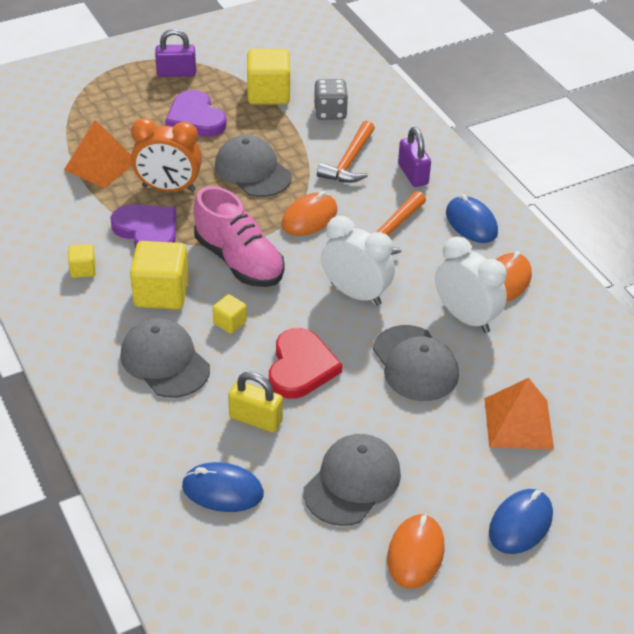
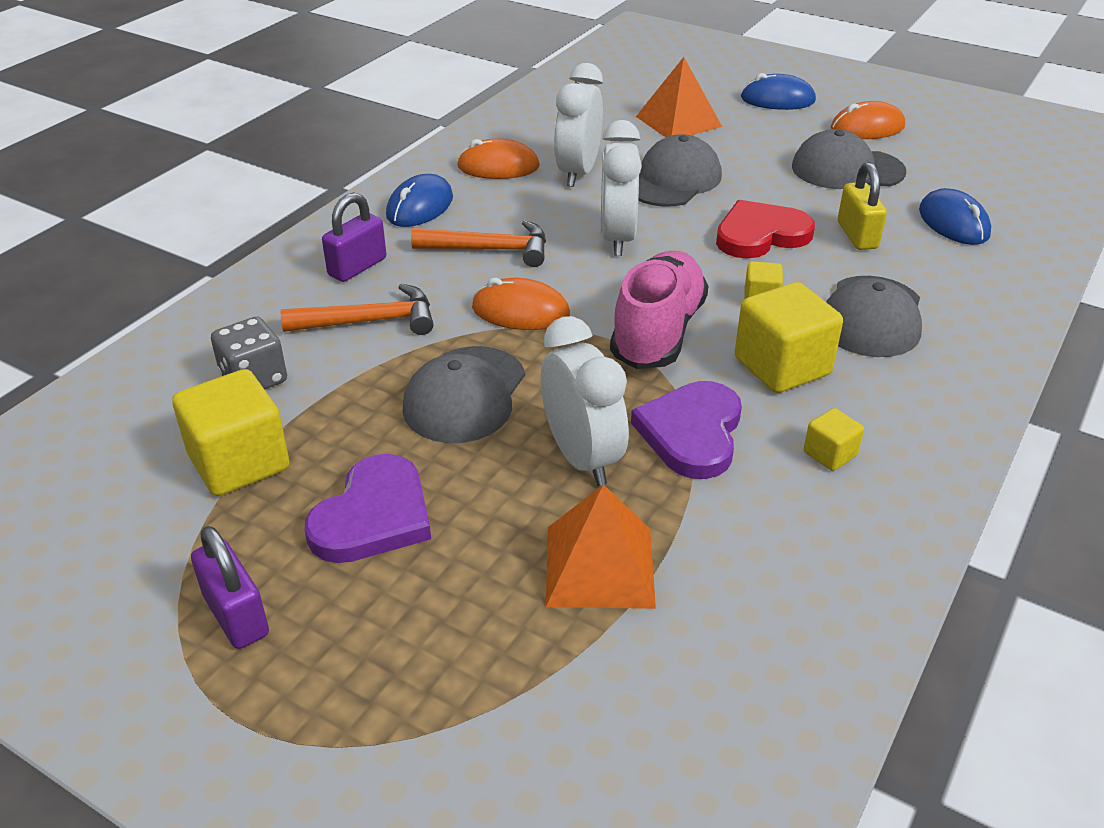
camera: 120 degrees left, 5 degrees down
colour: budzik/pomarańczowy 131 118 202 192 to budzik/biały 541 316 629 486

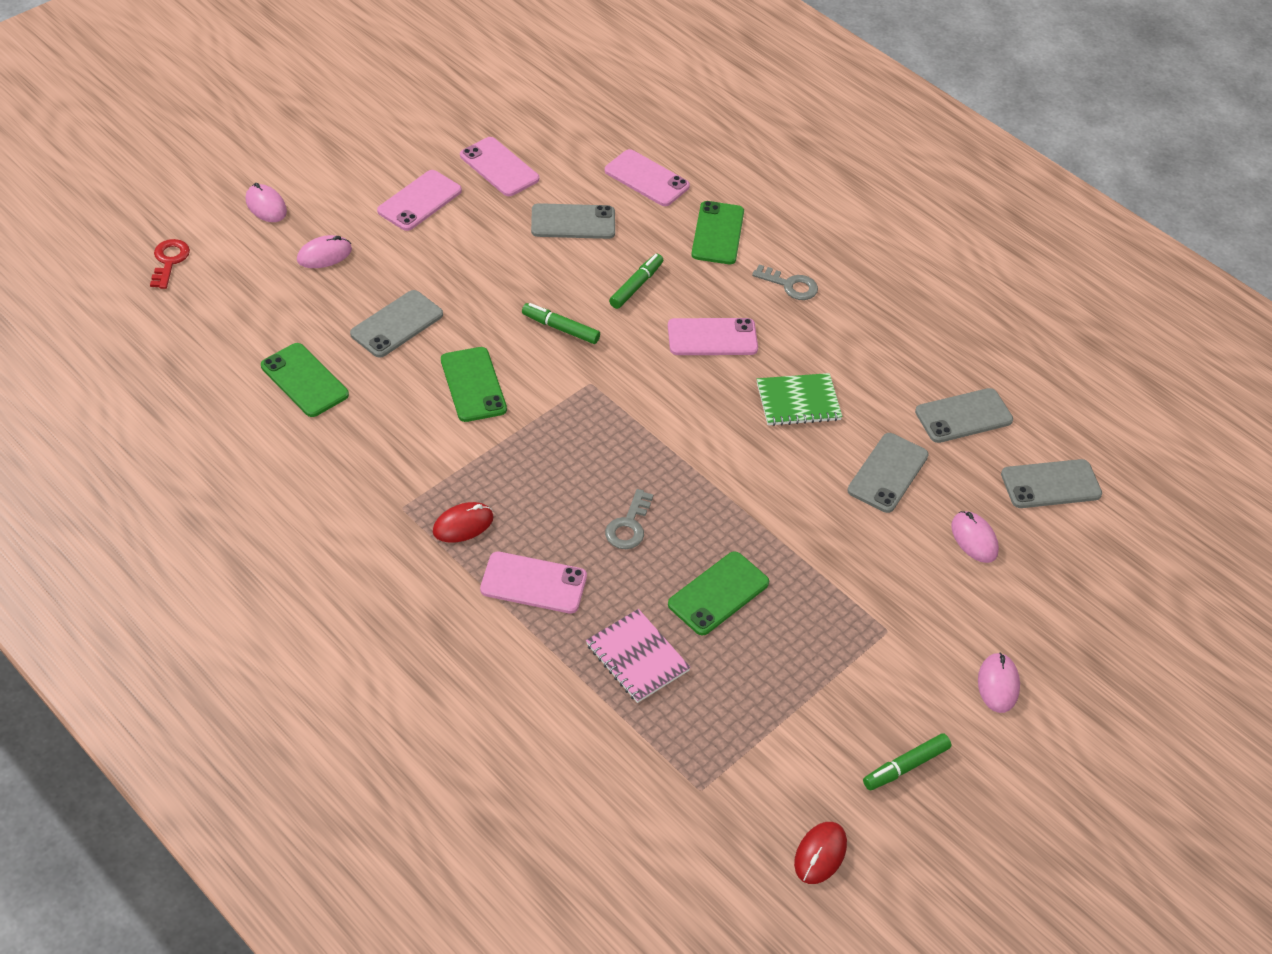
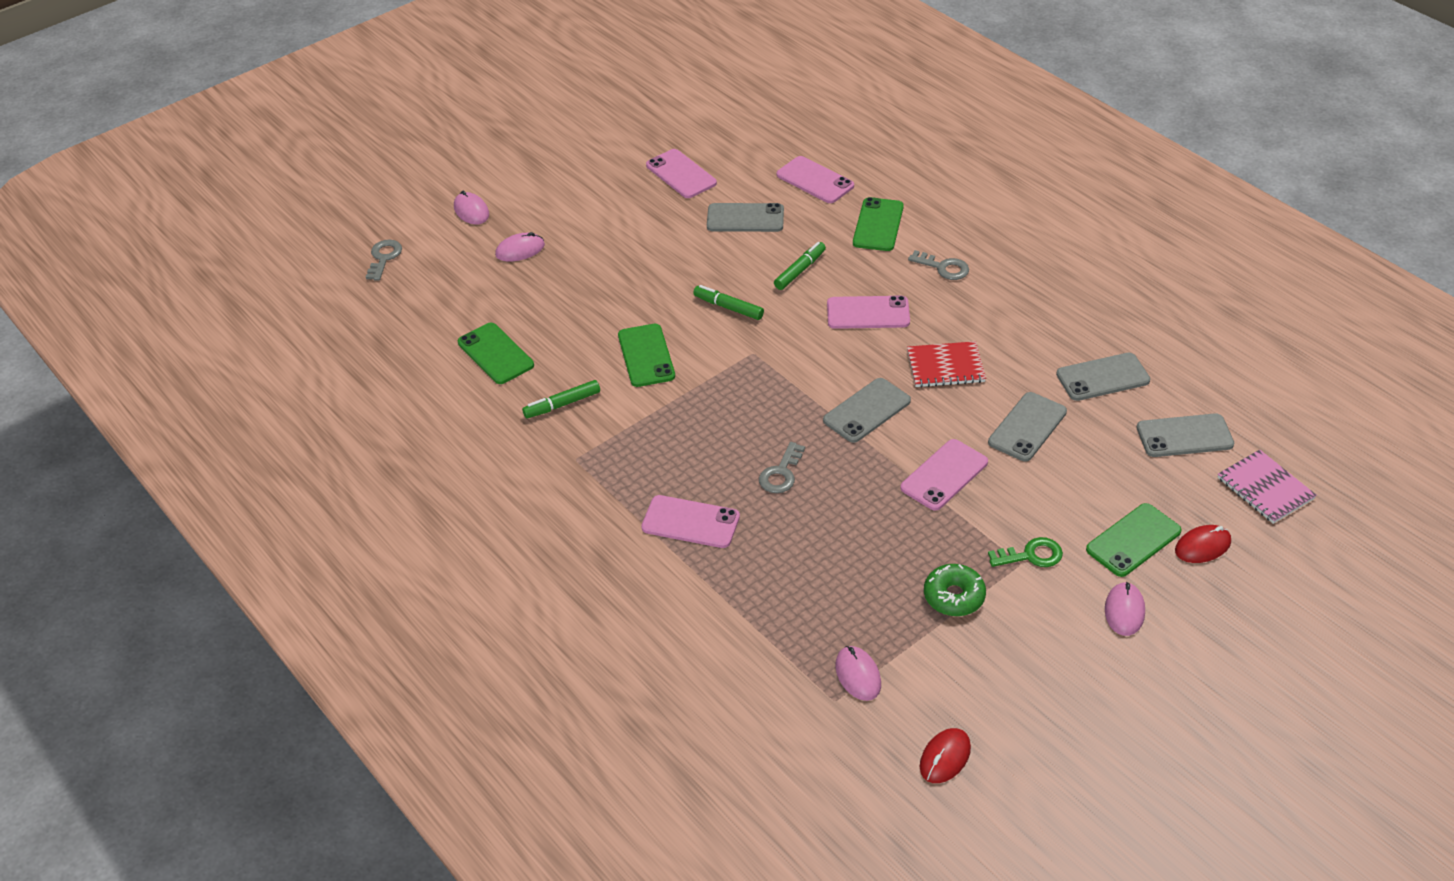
camera: 10 degrees right, 5 degrees down
appeared: donut/zielony 924 564 986 616; klucz/zielony 988 537 1063 567
relocated: flamaster/zielony 863 733 951 790 to 522 380 600 418; telefon/szary 350 290 443 358 to 823 378 911 443; myszka/różowy 951 511 999 563 to 835 646 881 701; telefon/różowy 377 170 462 231 to 900 439 988 511; telefon/zielony 668 551 769 635 to 1086 503 1182 577; myszka/czerwony 433 502 494 543 to 1175 525 1231 563; zeszyt/różowy 586 609 691 703 to 1217 450 1317 524
colour: klucz/czerwony 150 239 190 289 to klucz/szary 366 239 402 280; zeszyt/zielony 757 373 842 426 to zeszyt/czerwony 907 341 986 388

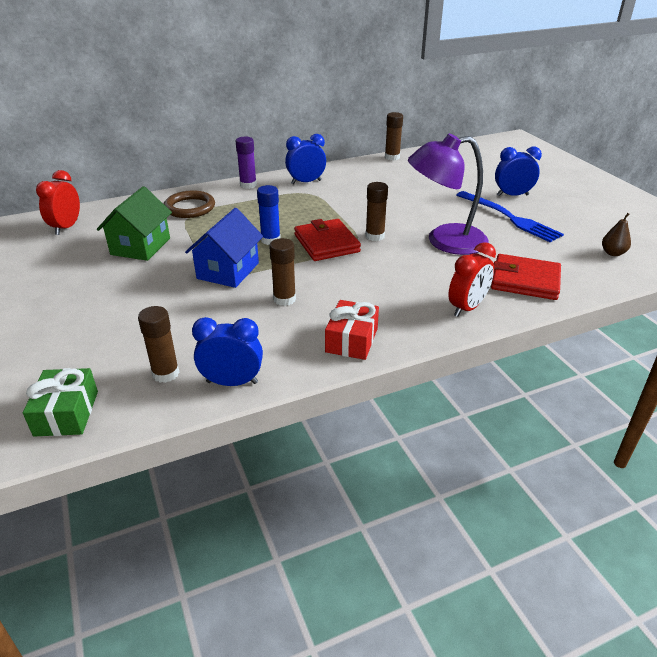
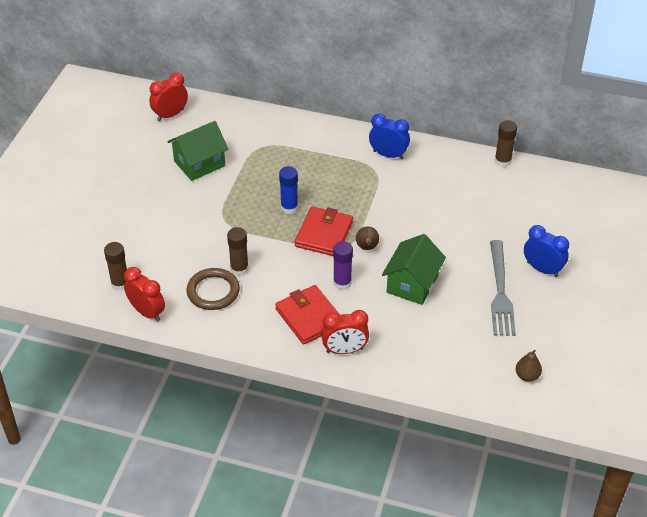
camera: 40 degrees right, 10 degrees up
missing: prezent/zielony 23 368 98 436; domek/niebieski 185 208 263 288; prezent/czerwony 325 300 379 360
relocated: pierścień/brązowy 164 191 215 218 to 187 268 240 310; portfel/czerwony 491 254 561 300 to 275 285 340 345; klej w sztyfcie/fioletowy 236 137 257 189 to 333 241 353 290
exchanged: klej w sztyfcie/brązowy 365 182 388 241 to gruszka/brązowy 356 226 379 250; lampka/fioletowy 408 133 489 255 to domek/zielony 382 234 446 305
colour: budzik/niebieski 192 317 263 386 to budzik/czerwony 124 267 165 322; widelec/niebieski 457 191 564 242 to widelec/szary 490 240 516 336

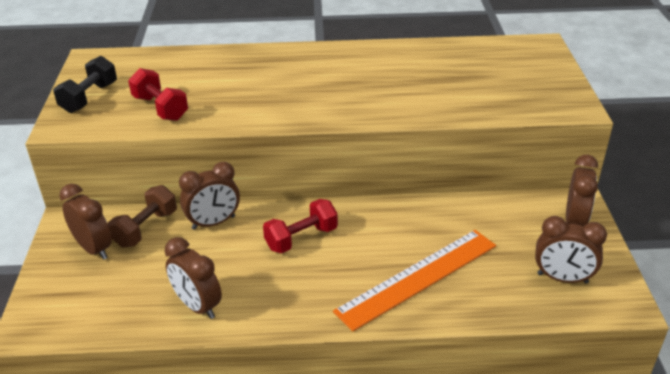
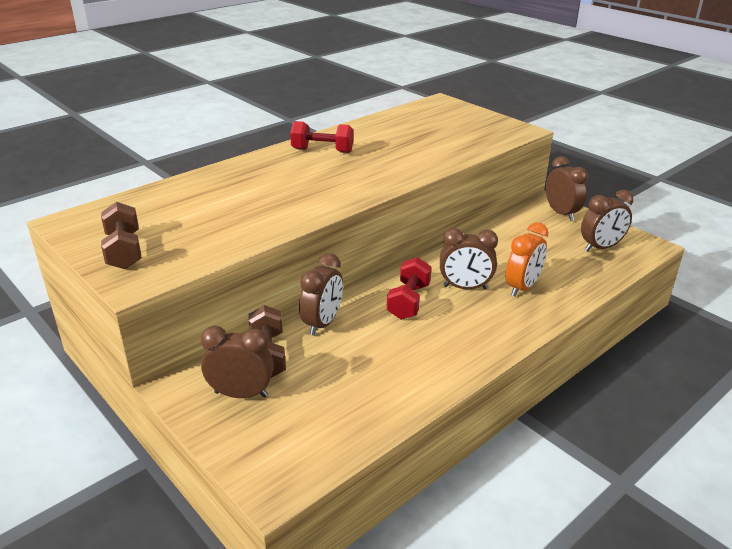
camera: 40 degrees left, 5 degrees down
relocated: hantel/czerwony 128 68 188 121 to 290 121 353 153; budzik/brązowy 165 237 222 319 to 440 228 498 289
exchanged: linijka/pomarańczowy 333 230 496 332 to budzik/pomarańczowy 506 222 549 297
colour: hantel/czarny 53 56 117 113 to hantel/brązowy 101 202 141 269

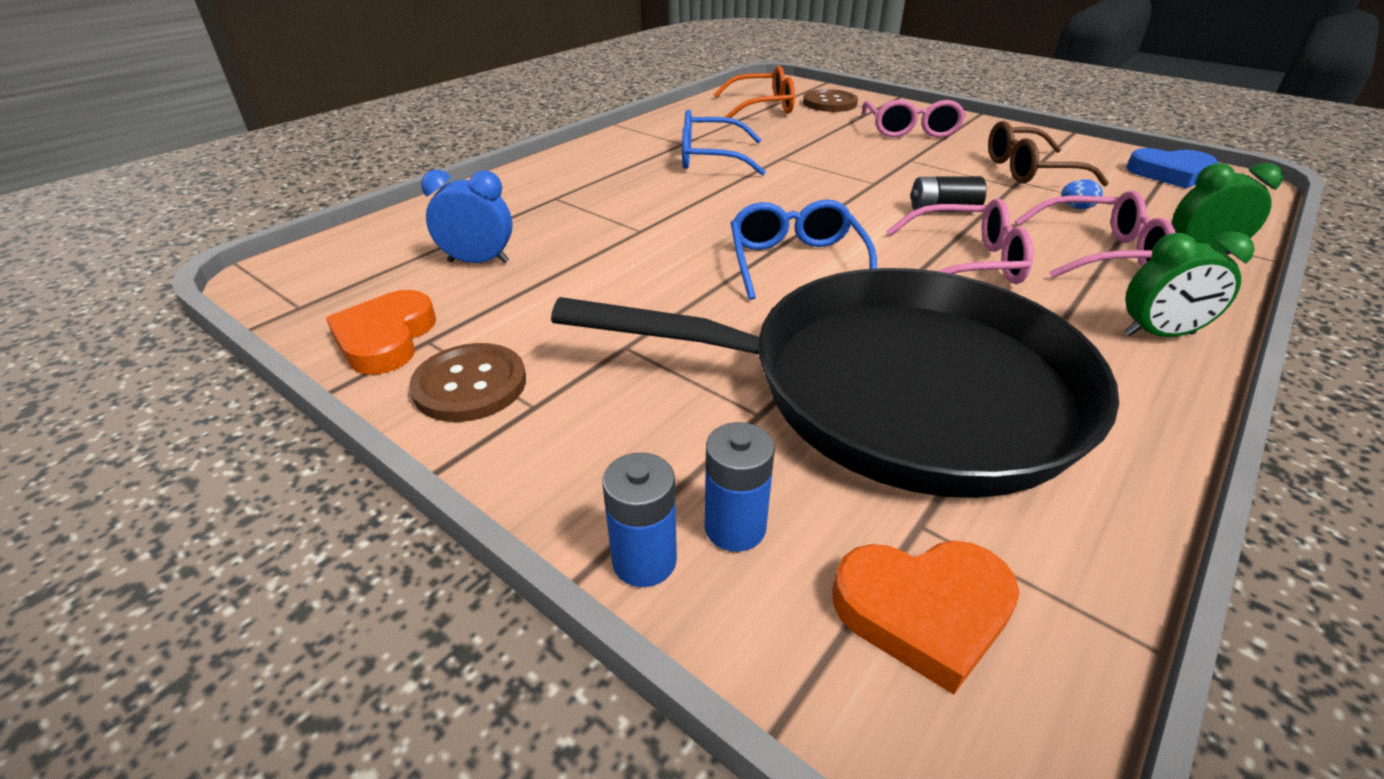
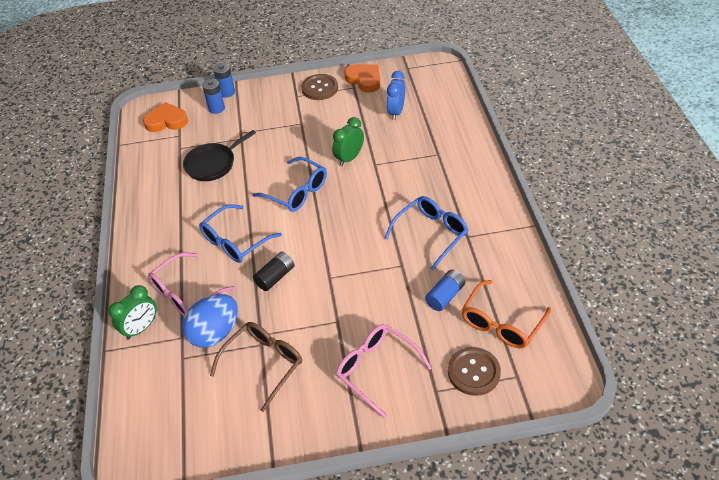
camera: 135 degrees right, 10 degrees up
missing: serce/niebieski 1126 148 1218 189
appeared: bateria/niebieski 425 270 465 311
relocated: budzik/zielony 1124 232 1255 337 to 332 117 364 166
colour: okulary/różowy 887 199 1034 284 to okulary/niebieski 199 204 282 263
spun: serce/pomarańczowy 833 540 1020 695 = 143 102 188 132 45 degrees clockwise; budzik/niebieski 421 169 513 263 = 387 71 405 120 150 degrees clockwise
size: jajko/niebieski 1061 179 1103 209 = 182 294 238 348 x2.42; patelnia/czarny 551 268 1119 498 = 183 130 256 181 x0.43

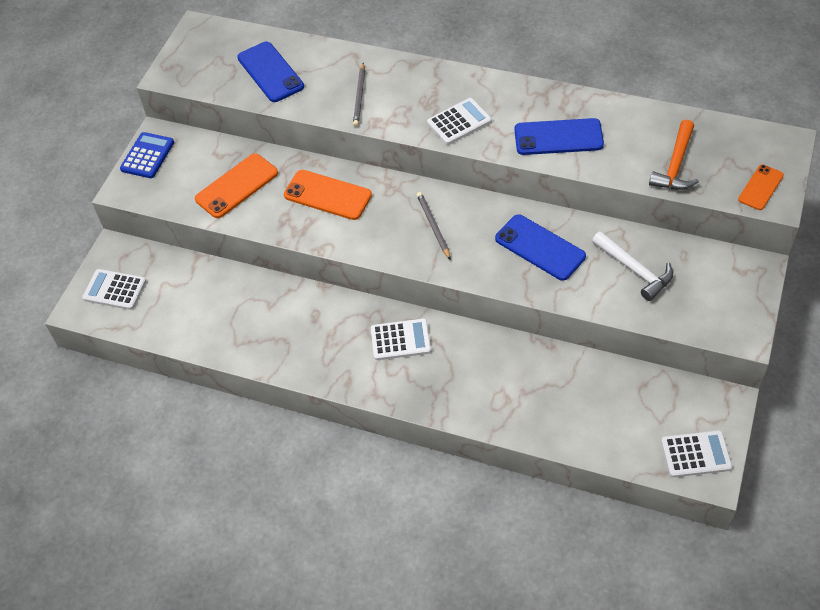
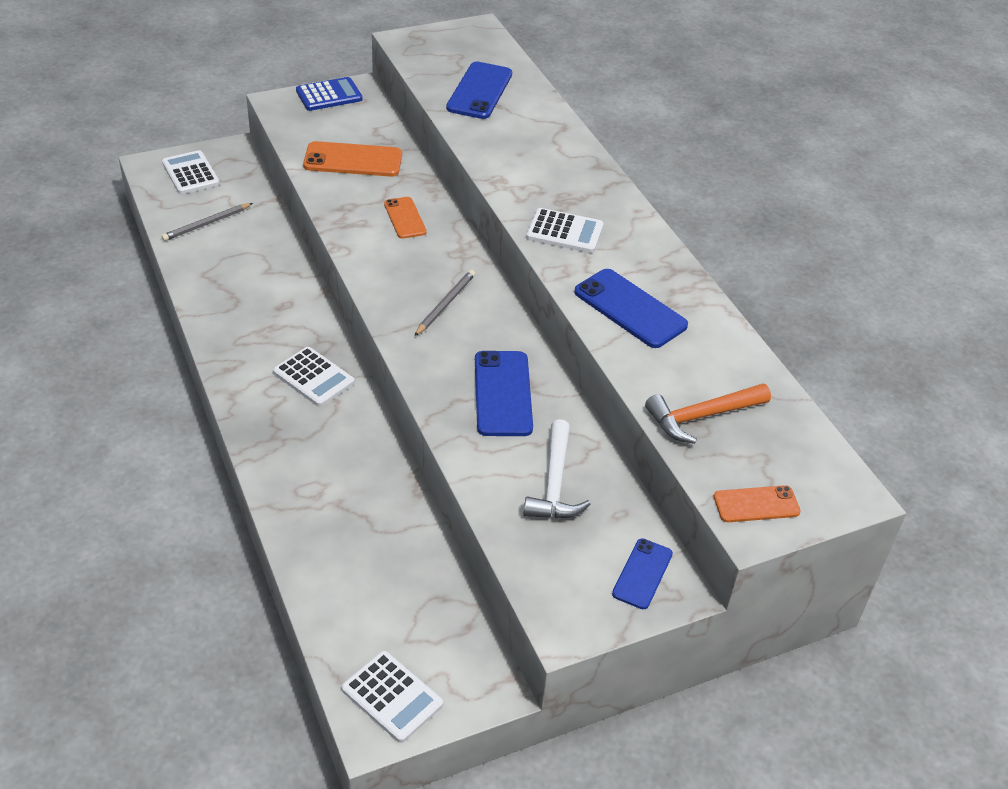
camera: 40 degrees right, 10 degrees down
appeared: telefon/niebieski 612 538 673 609
relocated: ołówek/szary 353 63 365 127 to 161 203 253 241
size: telefon/pomarańczowy 284 170 372 220 = 384 197 427 239 x0.62

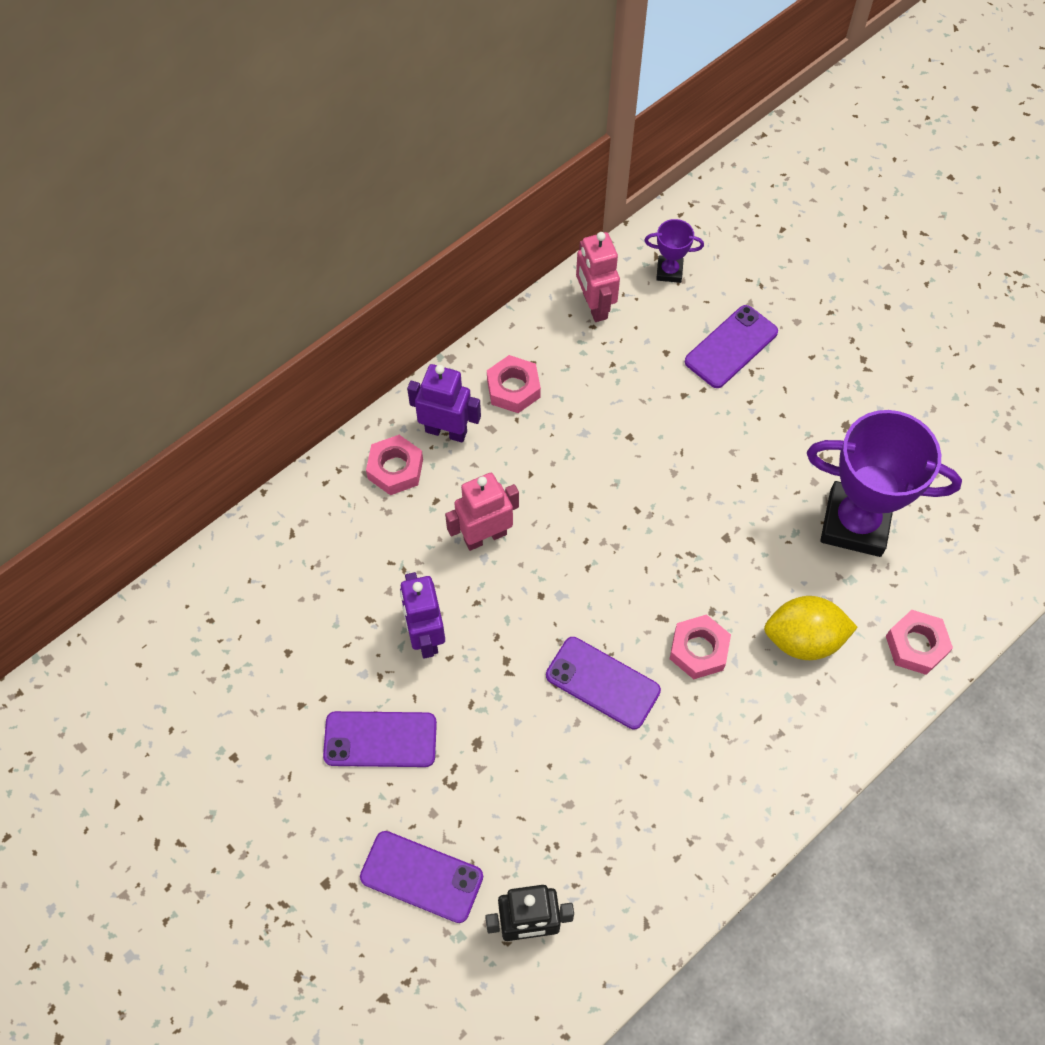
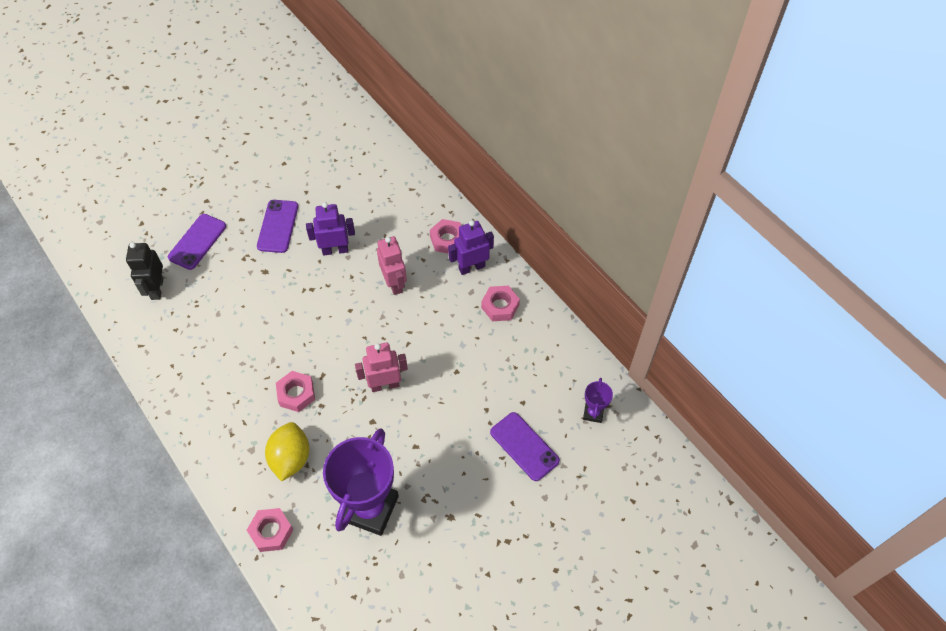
camera: 95 degrees right, 5 degrees down
missing: telefon/fioletowy 546 637 661 729
relocated: robot/różowy 576 232 620 322 to 355 343 408 392
spun: robot/fioletowy 407 364 481 443 = 448 220 494 275 135 degrees counterclockwise

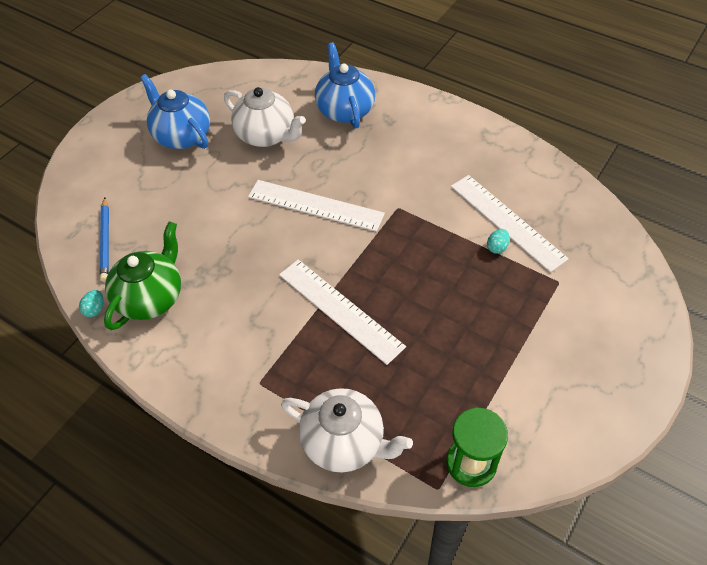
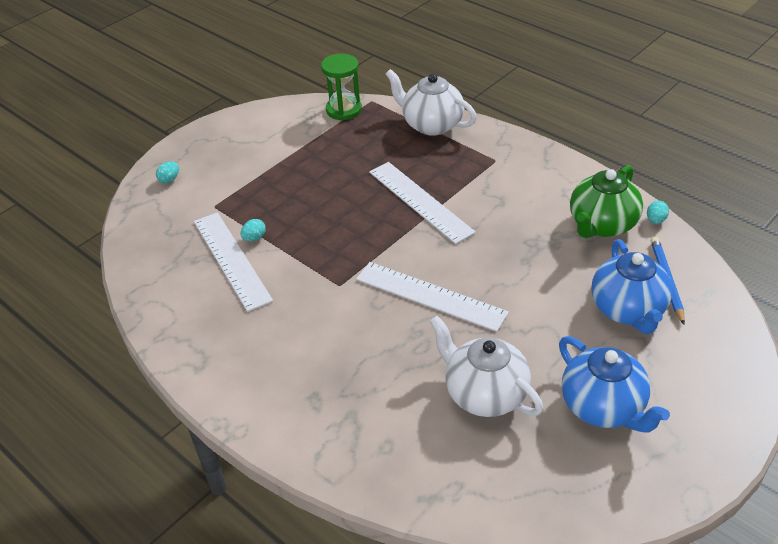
camera: 170 degrees left, 10 degrees down
appeared: jajko/turkusowy 156 161 179 183
relocated: imbryk/niebieski 315 42 375 129 to 591 239 673 334

